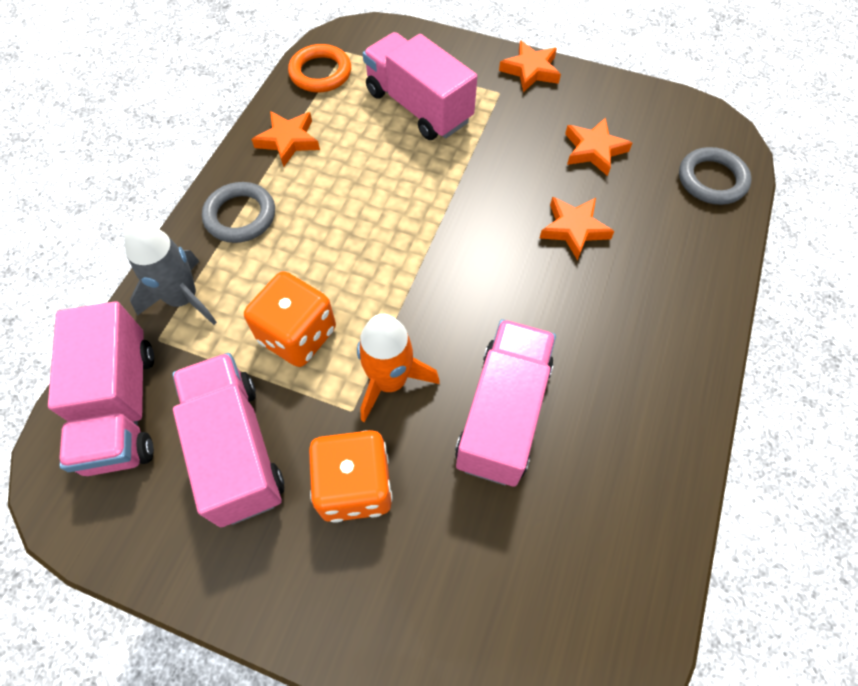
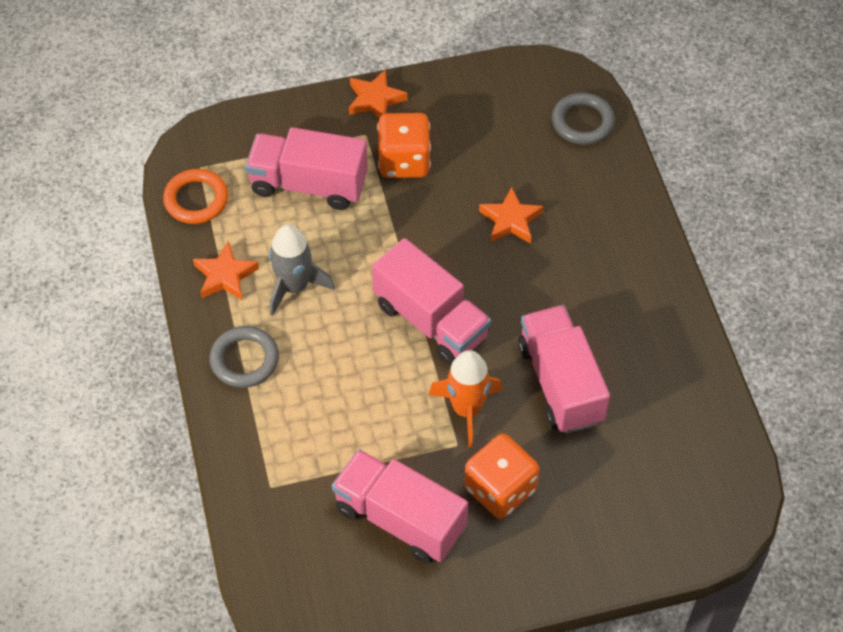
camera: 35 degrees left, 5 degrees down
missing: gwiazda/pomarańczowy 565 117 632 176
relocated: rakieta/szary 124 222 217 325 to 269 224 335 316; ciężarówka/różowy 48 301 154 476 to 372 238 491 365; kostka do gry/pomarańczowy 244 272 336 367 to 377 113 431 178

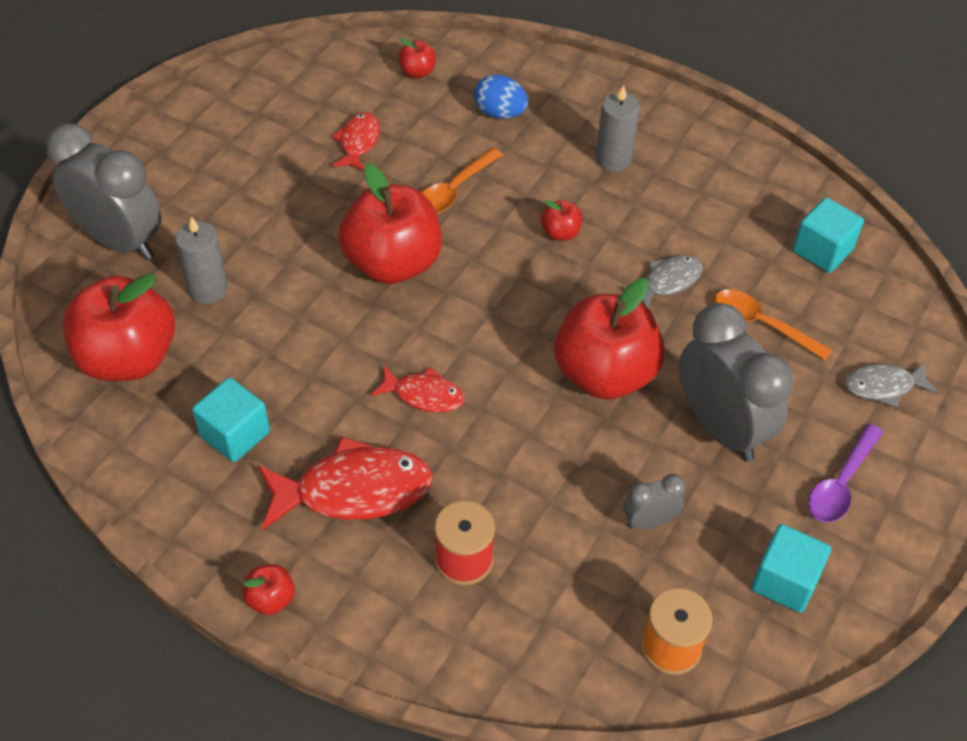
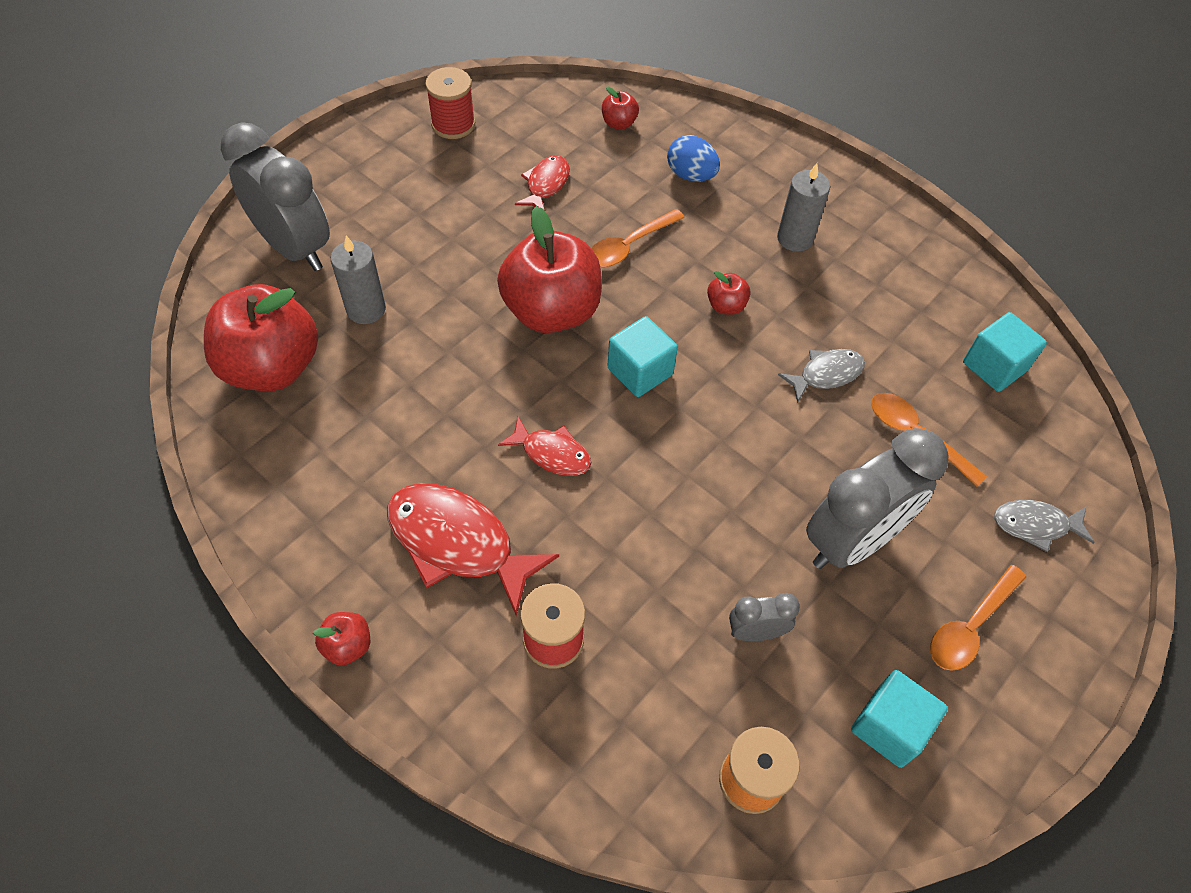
camera: 10 degrees right, 5 degrees up
missing: jabłko/czerwony 555 278 665 400
appeared: szpulka/czerwony 425 67 475 139
relocated: sześcian/turkusowy 192 377 270 462 to 607 316 678 397
colour: łyżka/fioletowy 808 424 883 522 to łyżka/pomarańczowy 930 565 1026 671
spun: ryba/czerwony 258 436 433 530 = 387 483 559 616 150 degrees counterclockwise; budzik/szary 679 303 794 462 = 806 428 949 569 75 degrees clockwise

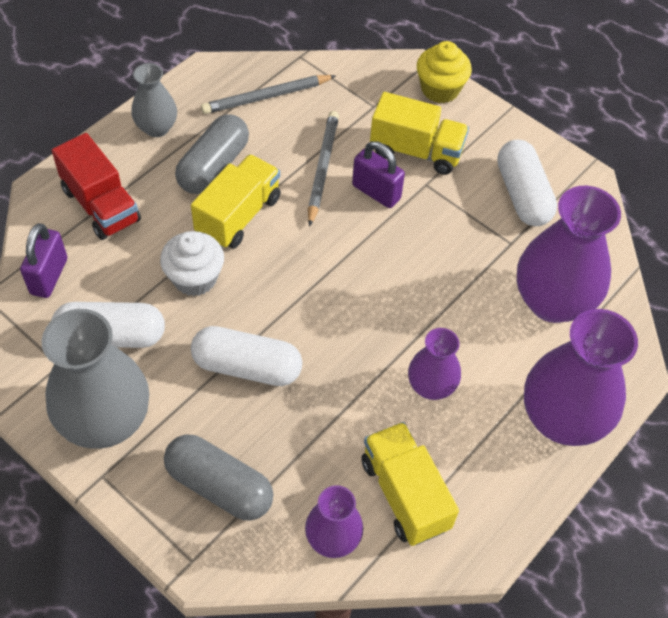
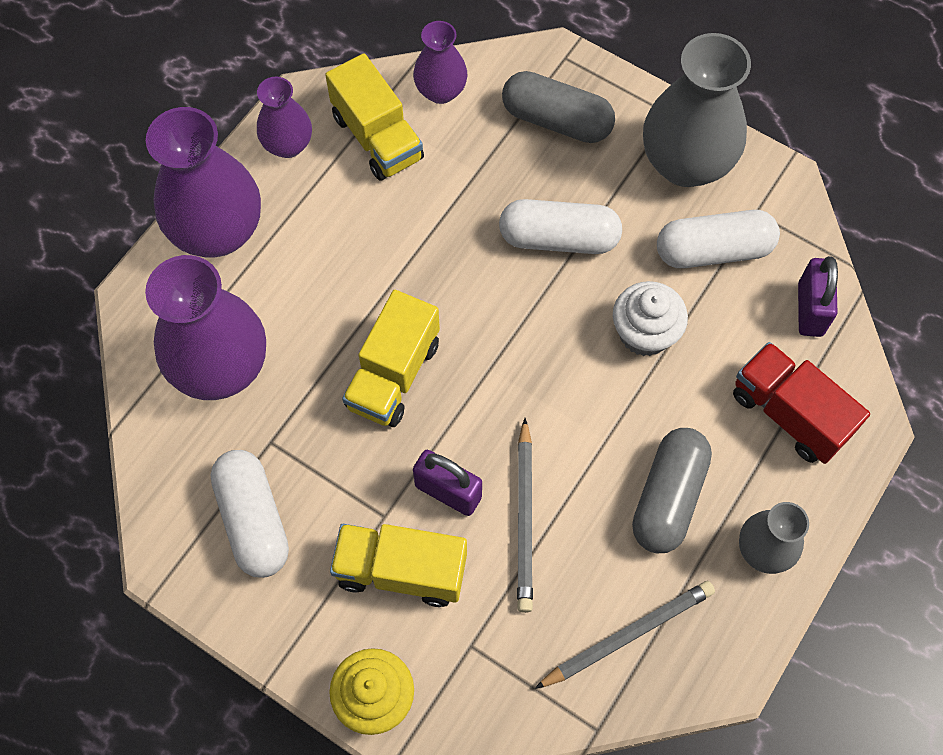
camera: 175 degrees right, 10 degrees up
relocated: wazon/fioletowy 408 328 461 400 to 257 77 312 158; ciężarówka/żółty 191 154 281 249 to 342 290 440 427

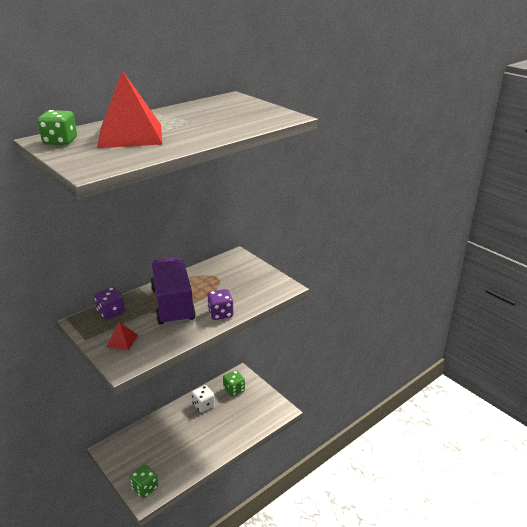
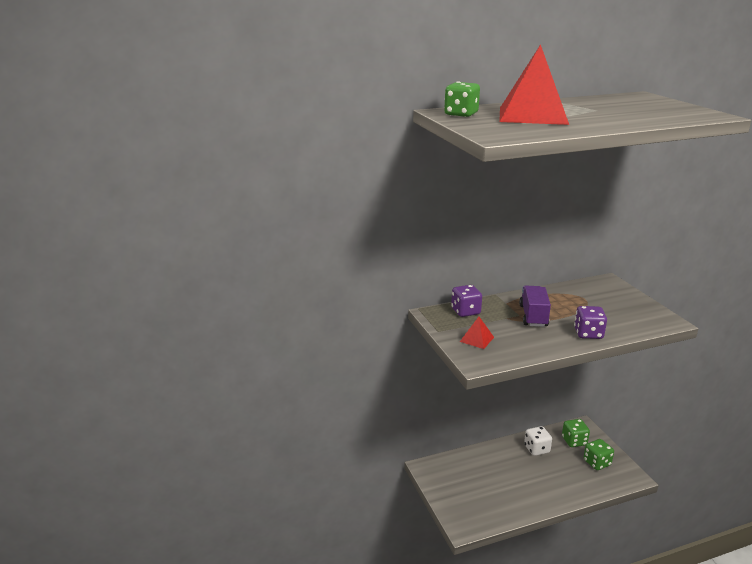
camera: 20 degrees right, 5 degrees down
relocated: kostka do gry/zielony 129 464 158 498 to 583 439 614 470
size: ciężarówka/fioletowy 151 257 196 326 = 519 286 551 327 x0.60

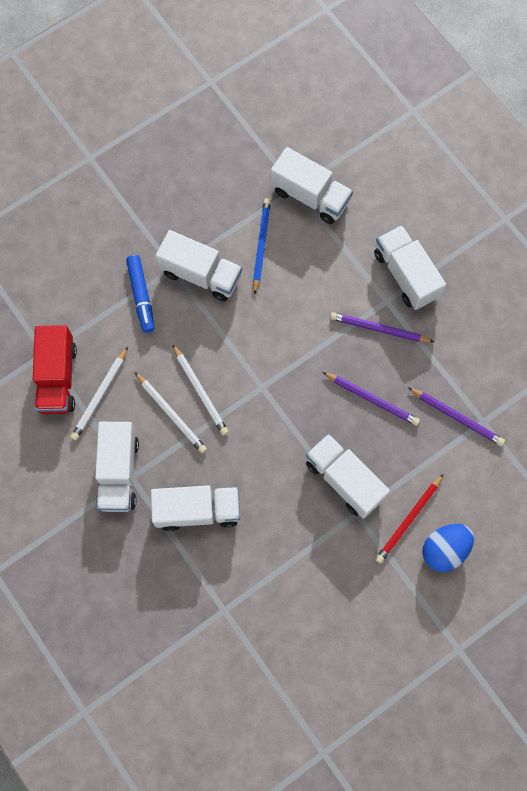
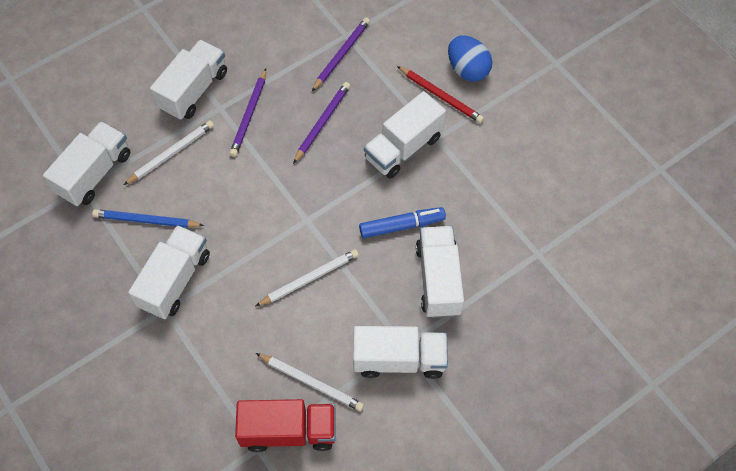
camera: 90 degrees left, 10 degrees down
relocated: ołówek/biały 135 372 207 453 to 124 120 214 185; flamaster/niebieski 126 255 154 333 to 359 207 446 238
spun: ciężarówka/biały 374 225 446 310 = 150 40 227 120 150 degrees clockwise

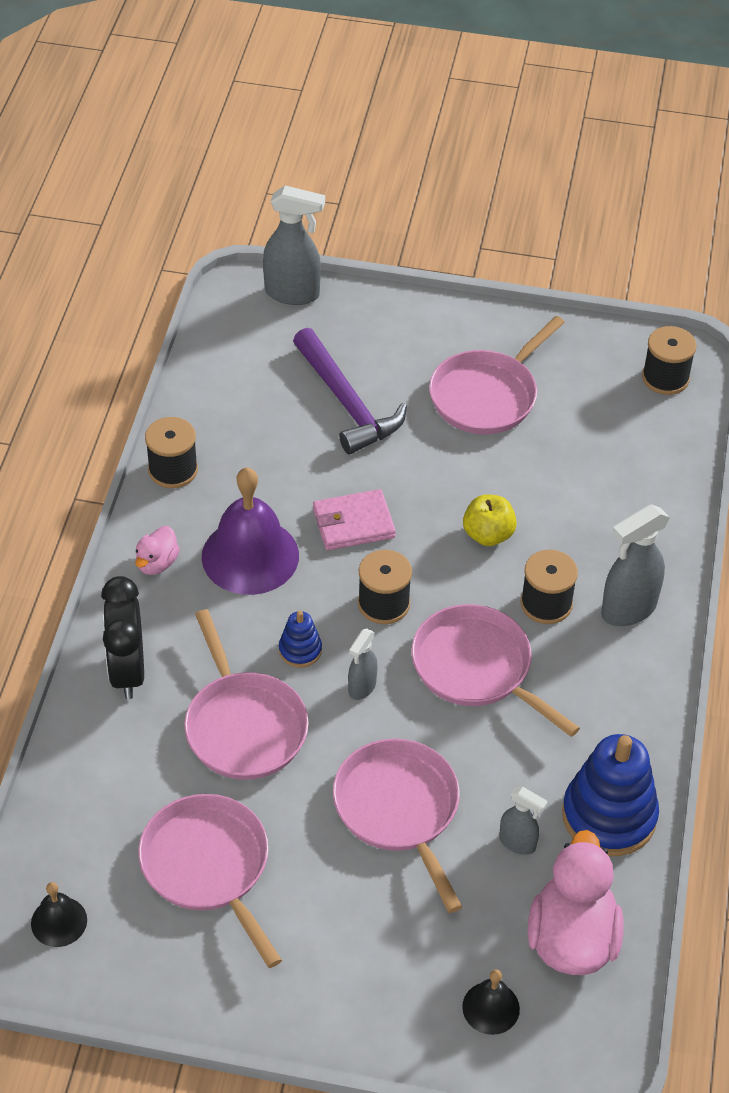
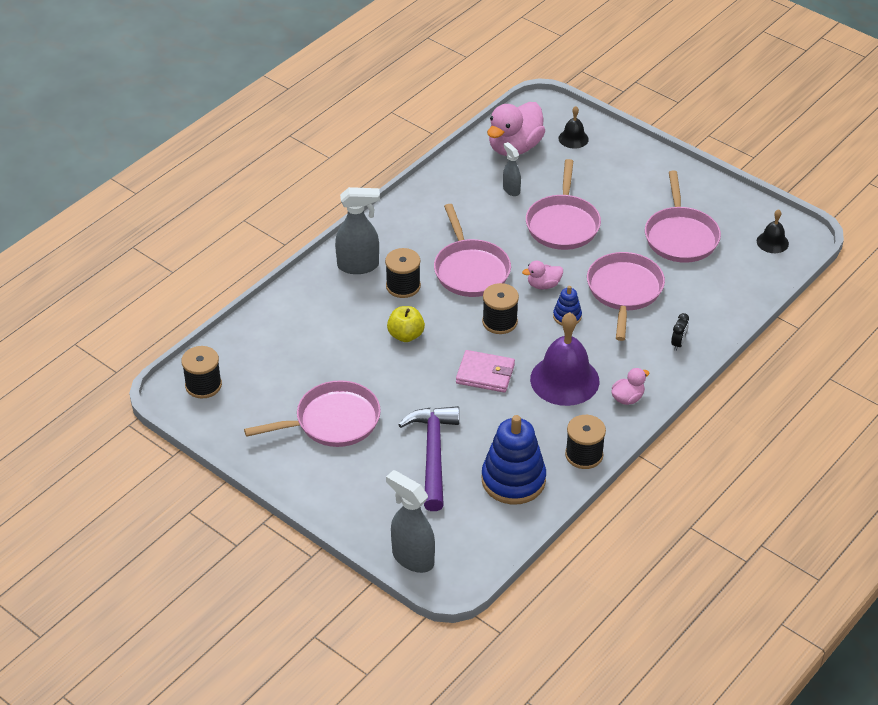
camera: 150 degrees left, 5 degrees down
relocated: zabawka nakładanka/niebieski 562 734 659 856 to 482 415 546 505
exchanged: spryskiwacz/szary 348 629 378 700 to kaczka/różowy 522 261 563 289
size: budzik/czarny 101 576 144 699 = 671 313 689 351 x0.46

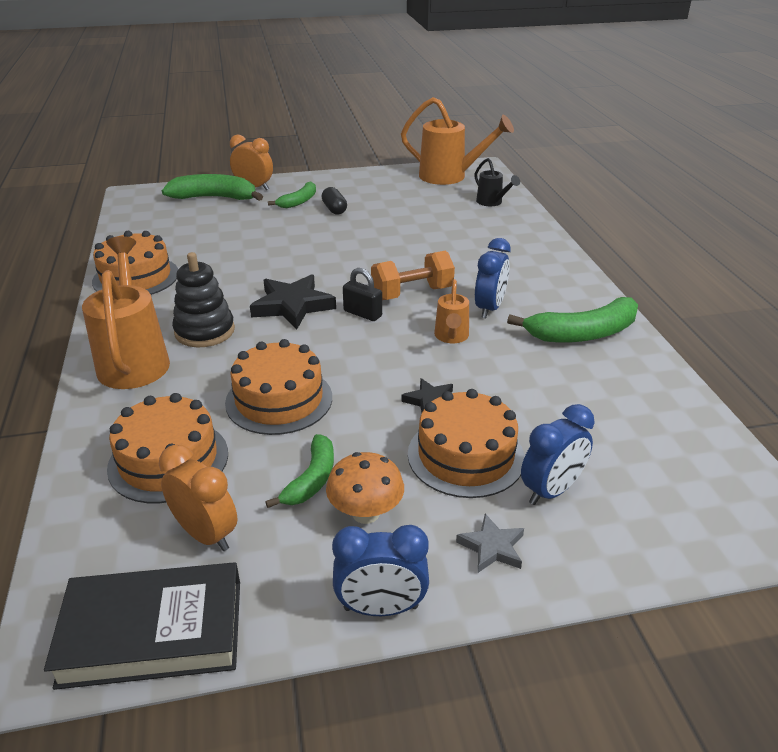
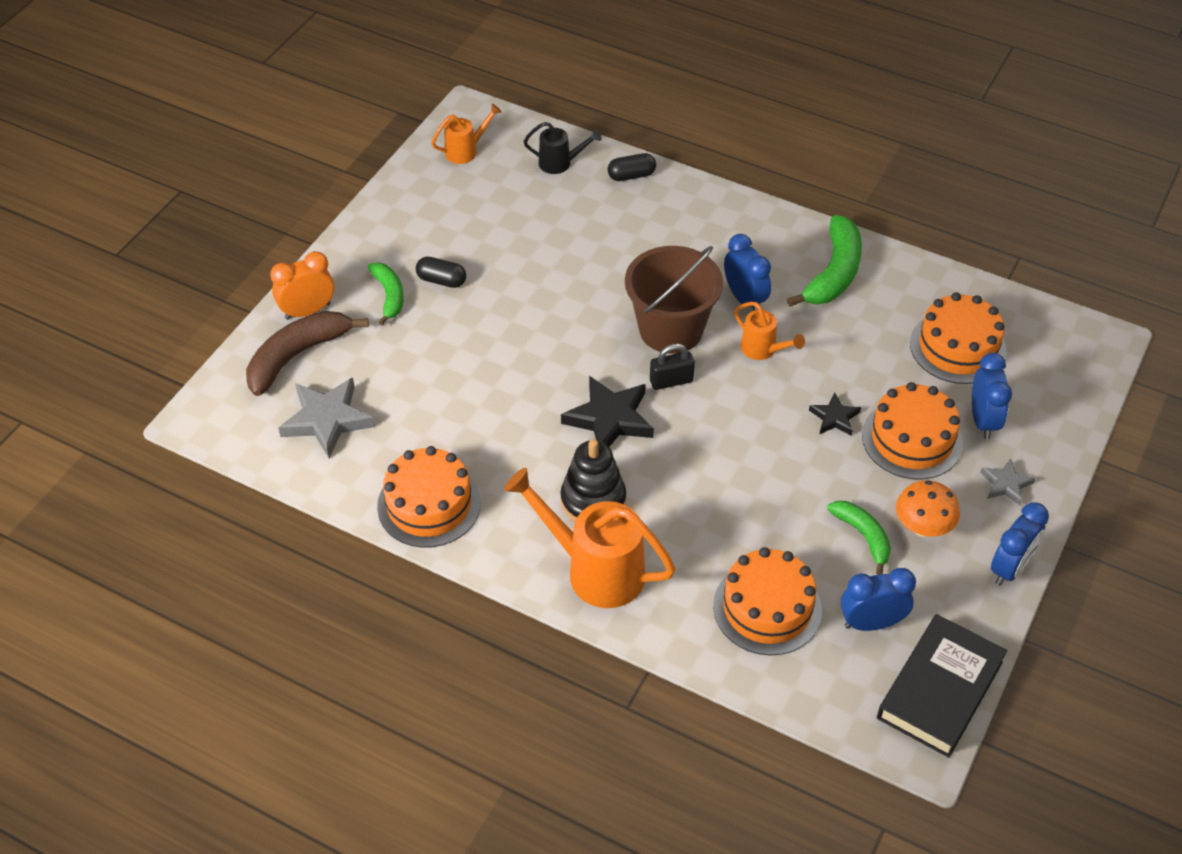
camera: 50 degrees left, 15 degrees up
appeared: gwiazda/szary 278 378 375 458; kapsułka/czarny 608 153 656 181
relocated: tort/pomarańczowy 225 339 332 435 to 910 292 1007 384
exchanged: hantel/pomarańczowy 371 251 455 300 to wiadro/brązowy 625 246 723 354
colour: banan/zielony 162 174 263 201 to banan/brązowy 246 311 369 396; budzik/pomarańczowy 159 444 237 551 to budzik/niebieski 841 568 916 631
size: konewka/pomarańczowy 401 97 514 185 = 431 103 502 164 x0.52

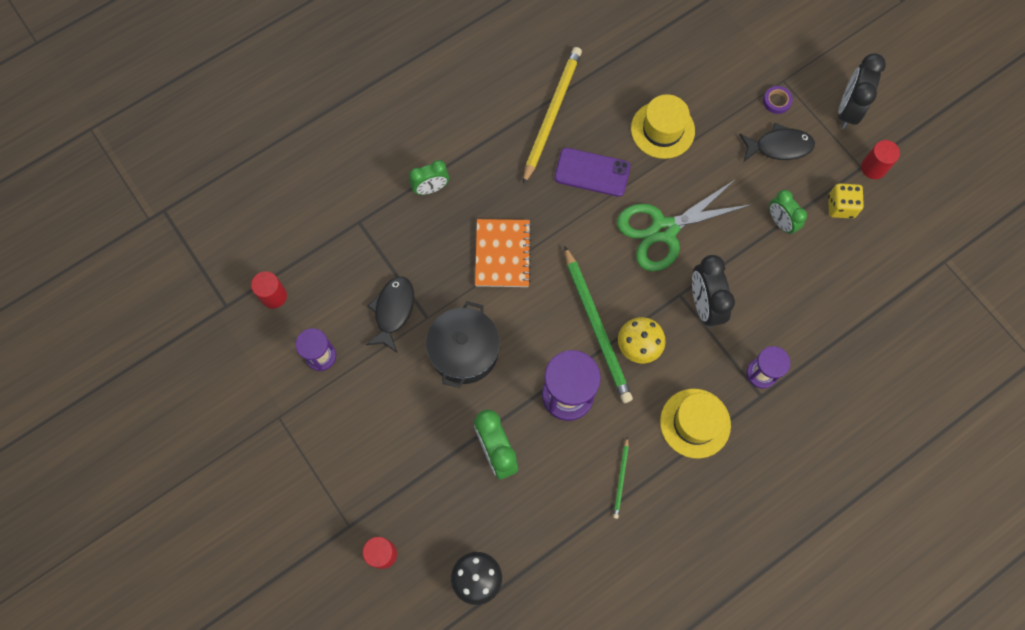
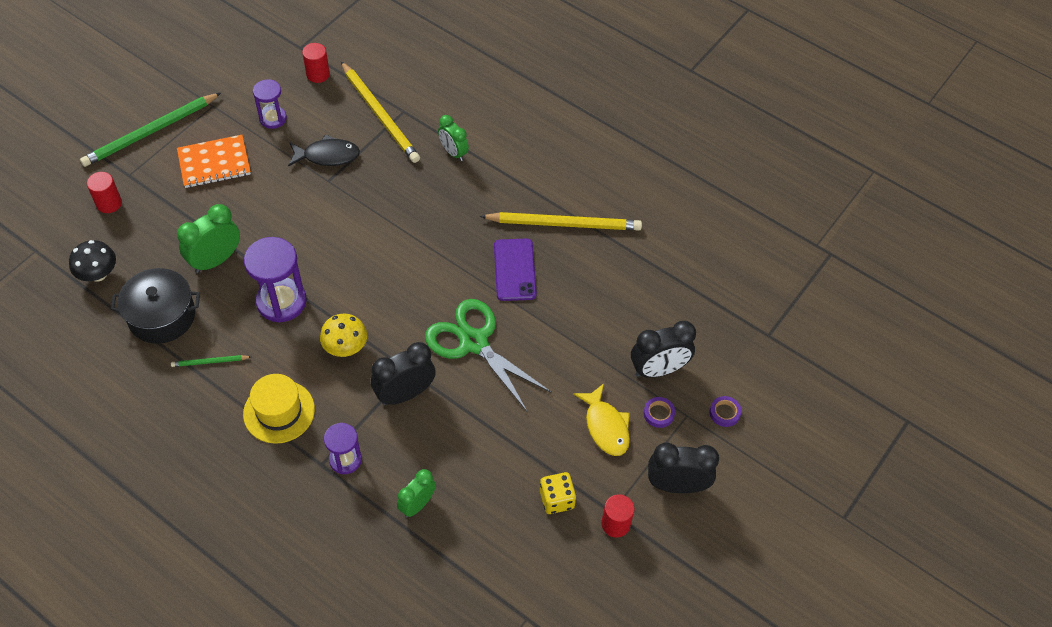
camera: 70 degrees right, 15 degrees down
missing: kapelusz/żółty 631 94 695 159
appeared: ołówek/żółty 341 62 420 163; budzik/czarny 631 321 696 378; taśma klejąca/fioletowy 710 396 741 427
relocated: ołówek/zielony 564 246 633 403 to 80 93 221 167; garnek/czarny 426 301 500 388 to 111 268 200 344; zeszyt/pomarańczowy 475 219 532 287 to 177 135 251 188; budzik/zielony 769 190 807 234 to 397 469 436 517
colour: ryba/czarny 739 123 815 161 to ryba/żółty 573 384 630 456

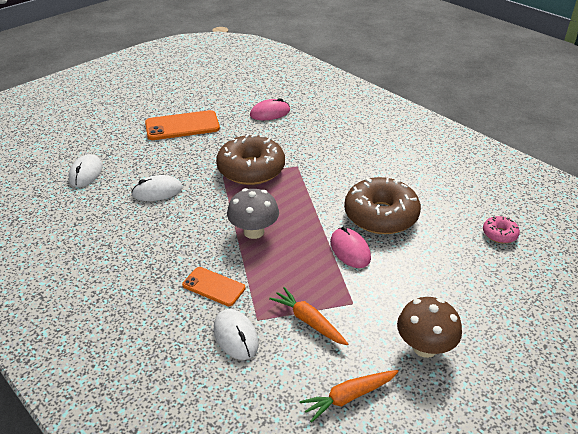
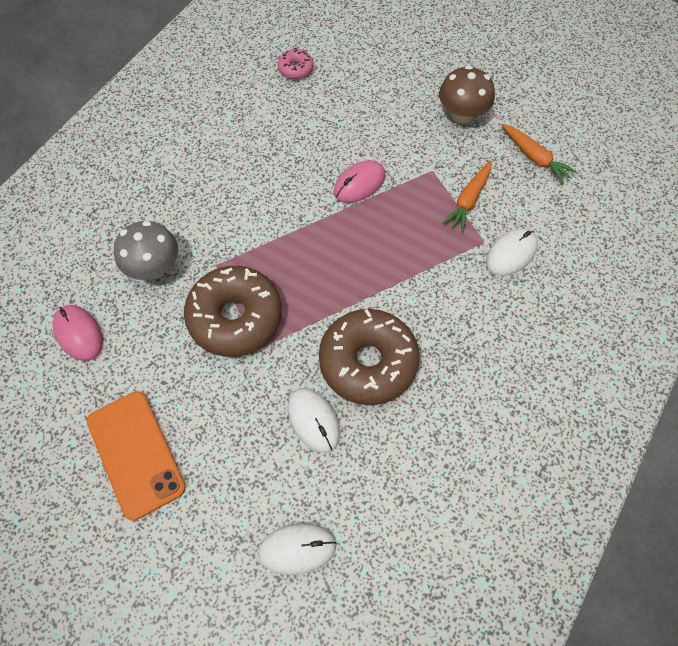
camera: 105 degrees left, 25 degrees up
missing: telefon/pomarańczowy 182 267 245 306
relocated: grzyb/szary 227 188 279 239 to 114 221 178 280; donut/brązowy 344 177 421 234 to 319 309 420 405

